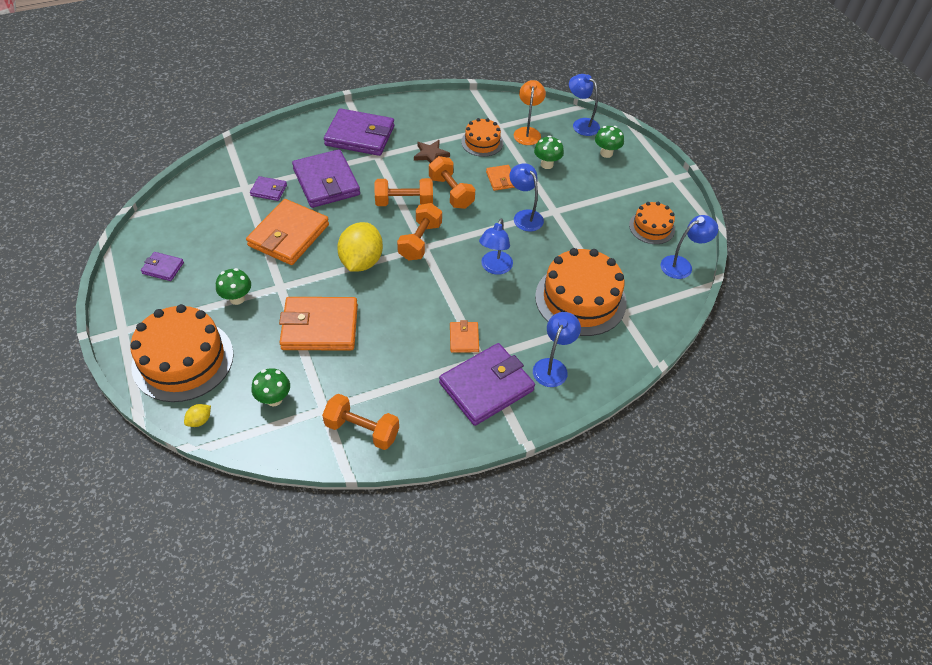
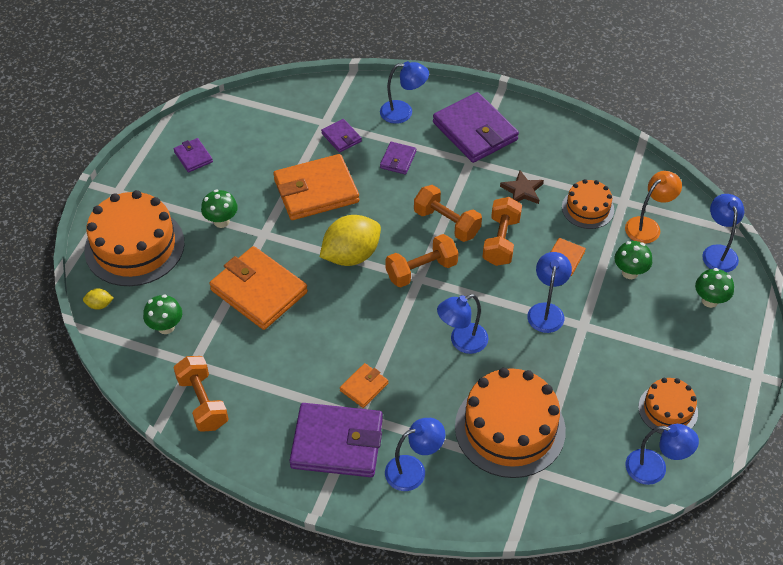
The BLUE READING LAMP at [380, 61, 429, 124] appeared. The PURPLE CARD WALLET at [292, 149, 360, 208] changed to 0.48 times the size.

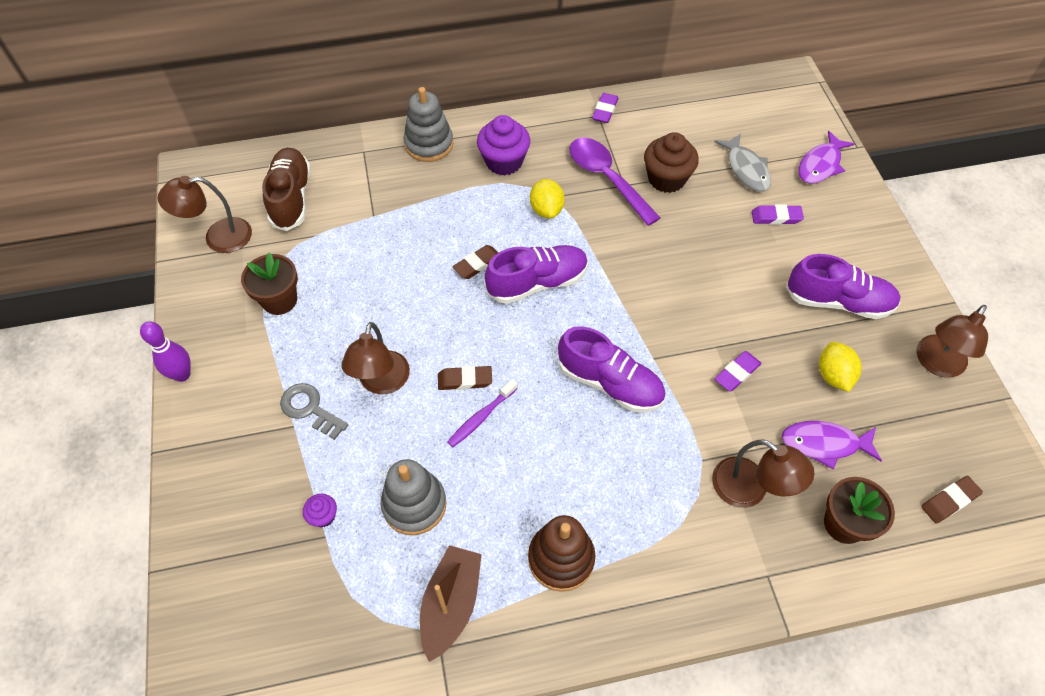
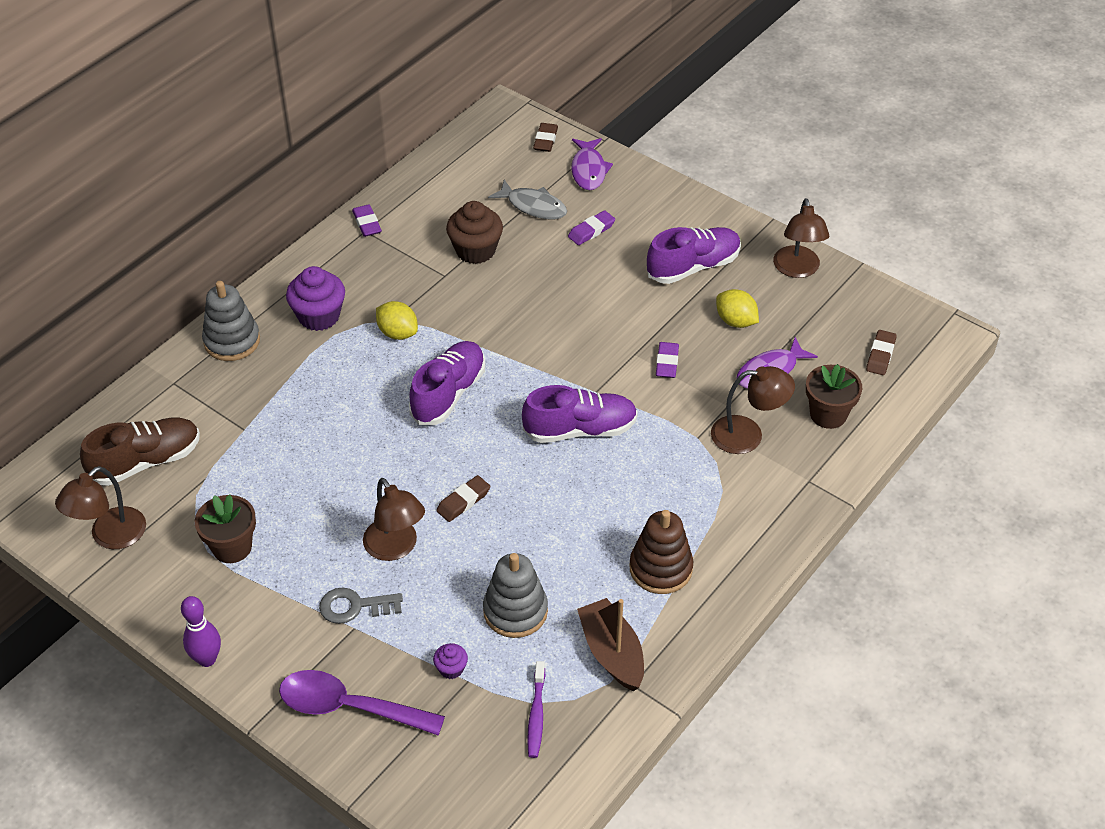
The DARK BROWN SNEAKER at [262, 148, 311, 231] turned 105 degrees clockwise. The PURPLE TABLESPOON moved from [570, 138, 661, 226] to [279, 670, 445, 736]. The PURPLE DENTAL BRUSH moved from [448, 379, 518, 447] to [527, 661, 545, 758]. The DARK BROWN PENCIL ERASER moved from [453, 245, 498, 279] to [533, 123, 558, 152].

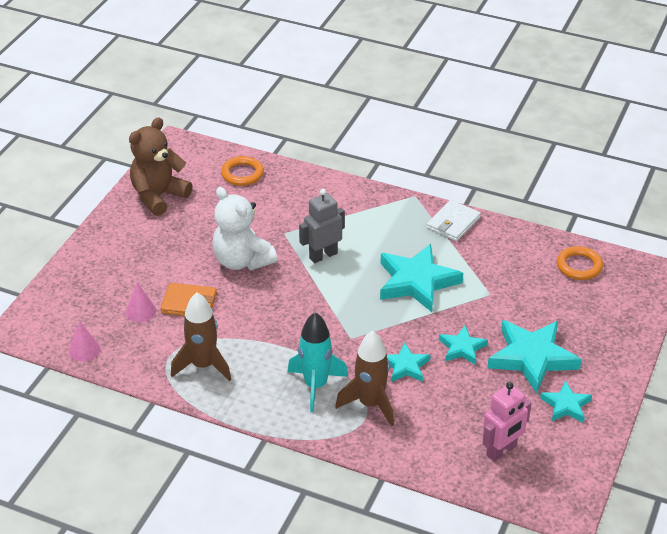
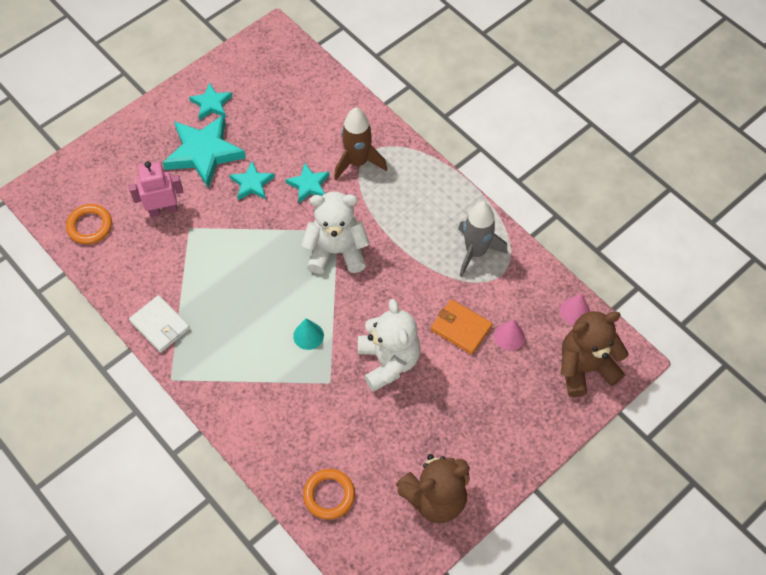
The ROSY TOY ROBOT moved from [482, 382, 531, 462] to [129, 161, 183, 217]. The WHITE CARD WALLET at [427, 200, 481, 241] turned 75 degrees clockwise. The GREY TOY ROBOT at [299, 189, 345, 263] was replaced by the TEAL SOLID CONE at [293, 318, 324, 350]. The WHITE STUFFED BEAR at [302, 191, 370, 274] appeared. The DARK BROWN TOY ROCKET at [171, 292, 231, 382] became the GREY TOY ROCKET at [458, 201, 508, 277]. The DARK BROWN STUFFED BEAR at [561, 311, 629, 397] appeared. The TEAL TOY ROCKET at [287, 312, 348, 412] disappeared. The TEAL STAR at [380, 244, 463, 312] disappeared.

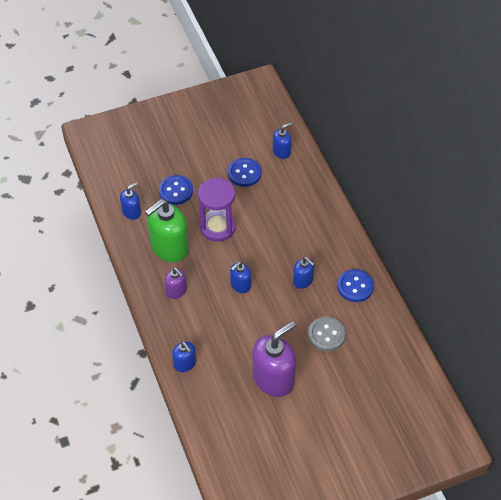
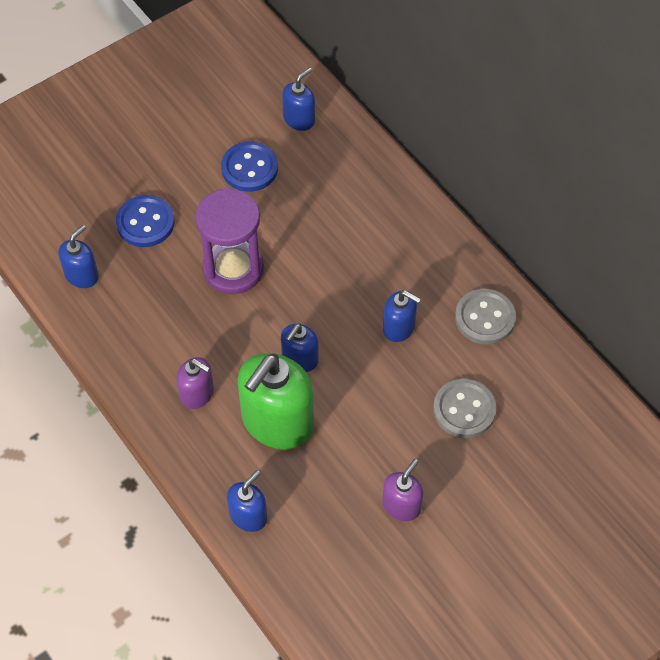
The BLUE SOAP PUMP at [172, 342, 196, 372] turned 90 degrees counterclockwise. The GREEN SOAP PUMP moved from [145, 199, 189, 262] to [238, 353, 314, 449]. The PURPLE SOAP PUMP at [252, 321, 296, 397] changed to 0.52 times the size. The BLUE SEWING BUTTON at [337, 269, 374, 302] became the GREY SEWING BUTTON at [455, 289, 516, 345].

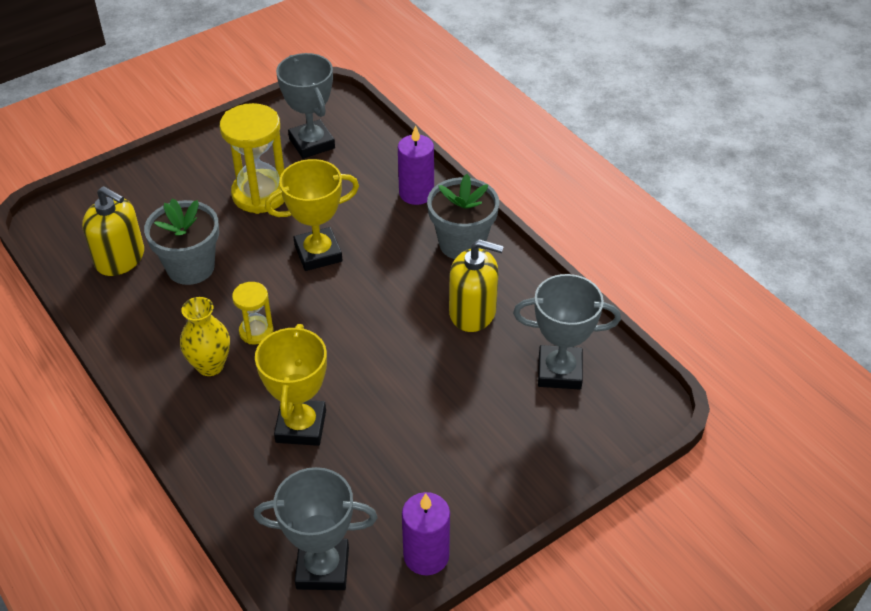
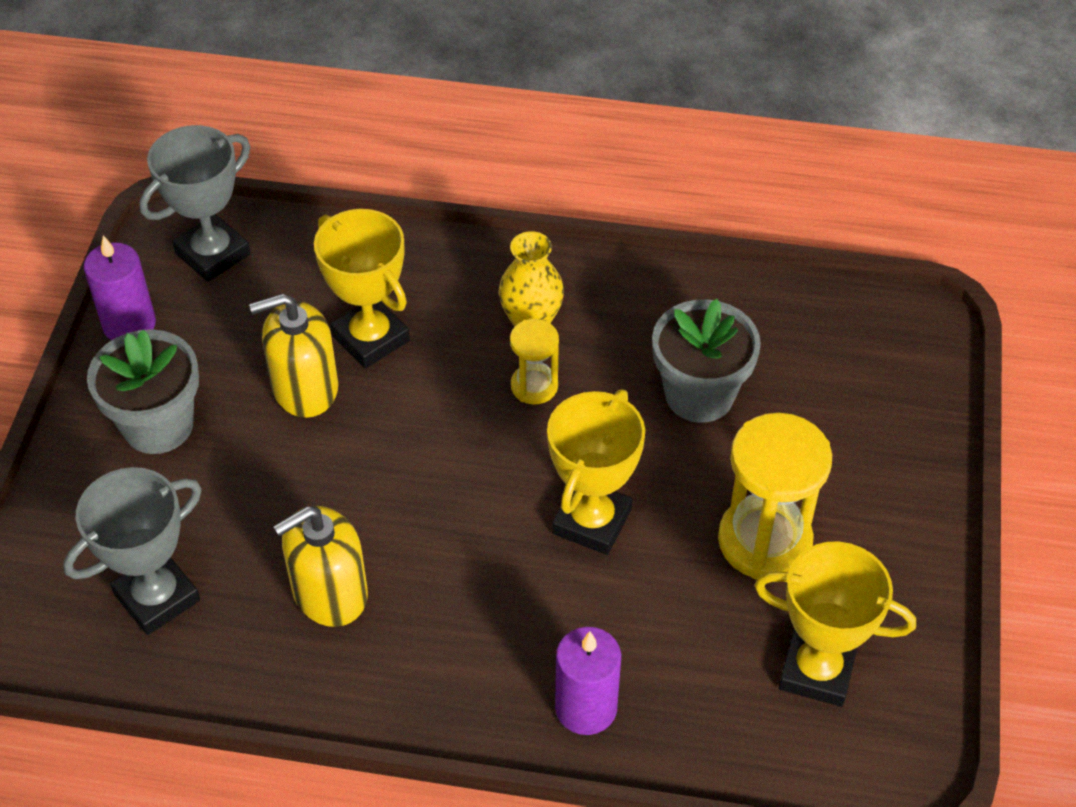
The GREY FLOWER POT moved from [427, 174, 499, 259] to [87, 329, 199, 454]. The GOLDEN SOAP PUMP moved from [82, 186, 144, 276] to [249, 293, 338, 418]. The GREY PRIZE CUP at [276, 53, 335, 159] became the GOLDEN PRIZE CUP at [754, 542, 916, 707].

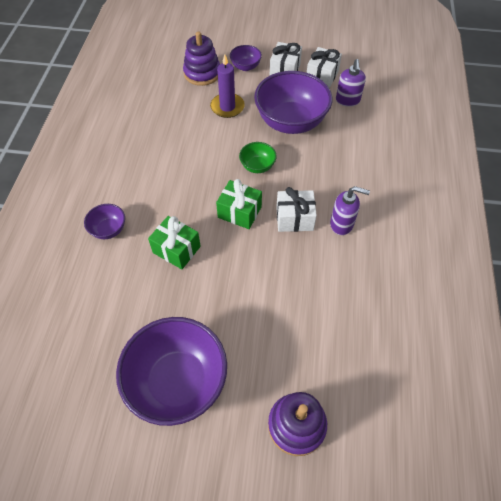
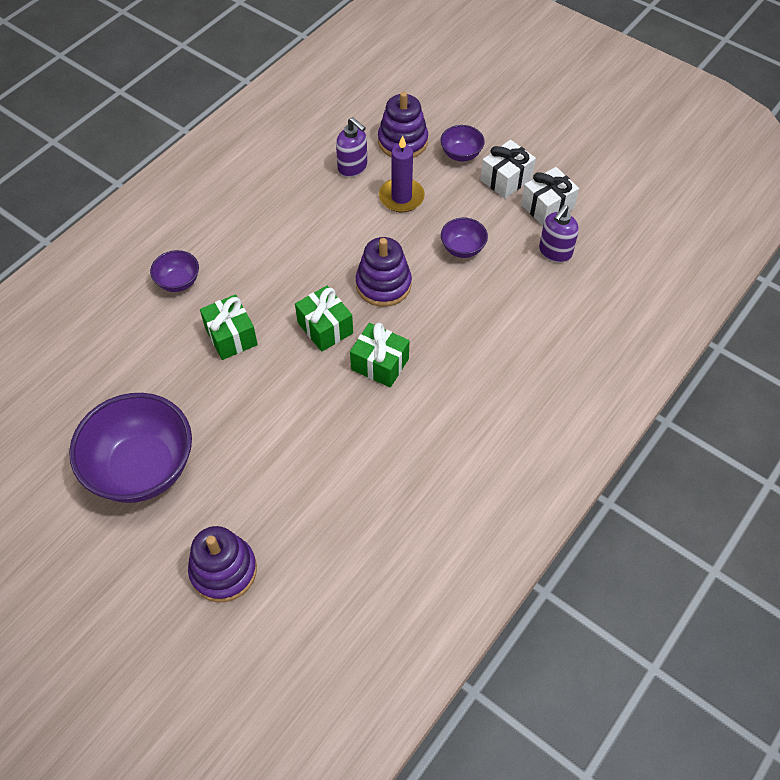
The PURPLE SOAP PUMP moved from [330, 186, 370, 235] to [336, 117, 367, 177]. The WHITE PRESENT at [276, 187, 317, 232] became the GREEN PRESENT at [350, 323, 409, 388]. The GREEN SERVING BOWL at [239, 142, 277, 173] was replaced by the PURPLE STACKING RINGS at [356, 237, 412, 307]. The PURPLE SERVING BOWL at [254, 71, 332, 134] changed to 0.46 times the size.

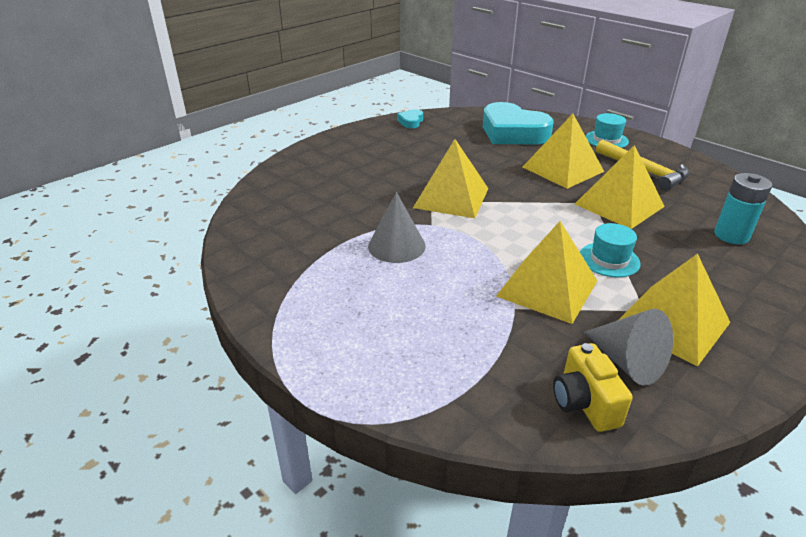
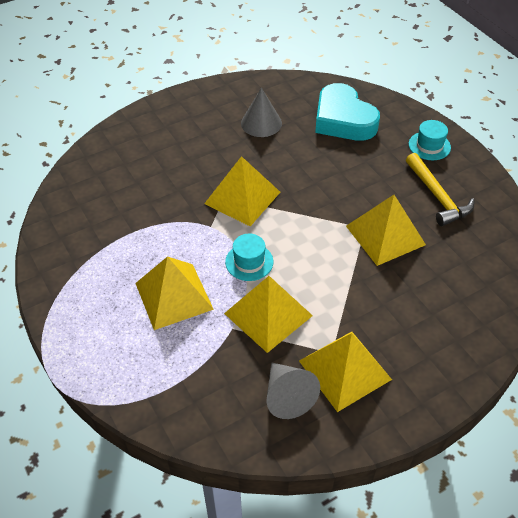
The GOLDEN PYRAMID SHAPE moved from [523, 114, 604, 189] to [135, 257, 214, 330]. The TEAL TALL HAT moved from [580, 223, 641, 277] to [225, 234, 273, 281]. The GREY SOLID CONE moved from [368, 192, 426, 263] to [241, 88, 282, 137]. The TEAL LOVE HEART at [397, 109, 423, 128] disappeared. The GOLDEN PHOTO CAMERA at [553, 343, 633, 432] disappeared. The TEAL BATTERY at [714, 173, 773, 244] disappeared.

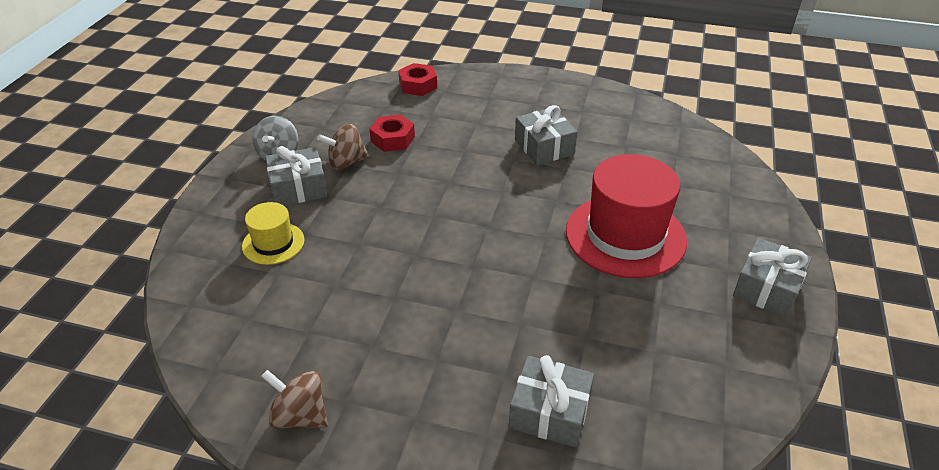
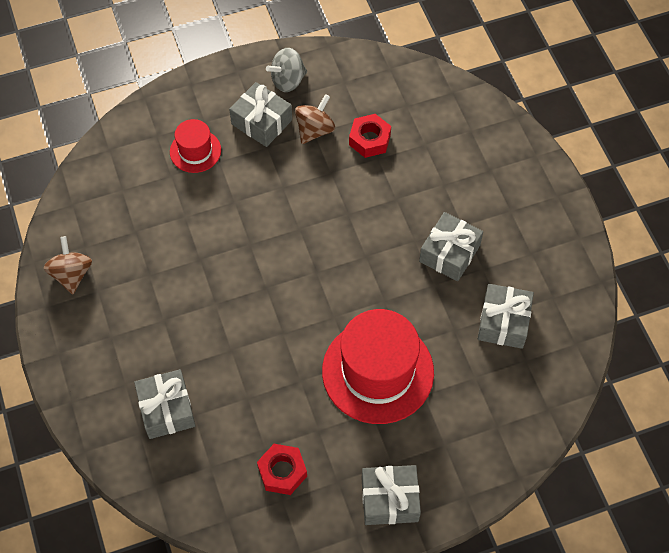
The GOLDEN TALL HAT at [242, 202, 304, 265] became the CRIMSON TALL HAT at [170, 119, 221, 173]. The CRIMSON HEXAGON NUT moved from [398, 63, 437, 96] to [257, 444, 307, 495]. The DARK BROWN SPINNING TOP at [317, 124, 369, 170] turned 90 degrees clockwise. The GREY PRESENT at [478, 284, 534, 349] appeared.

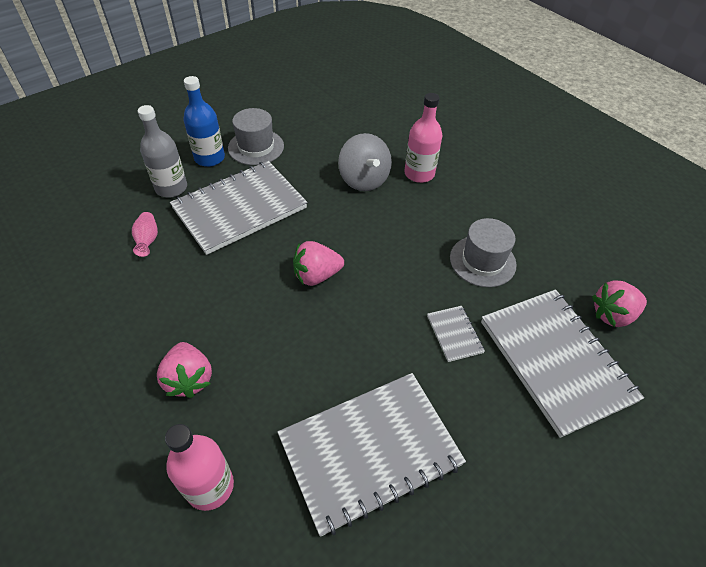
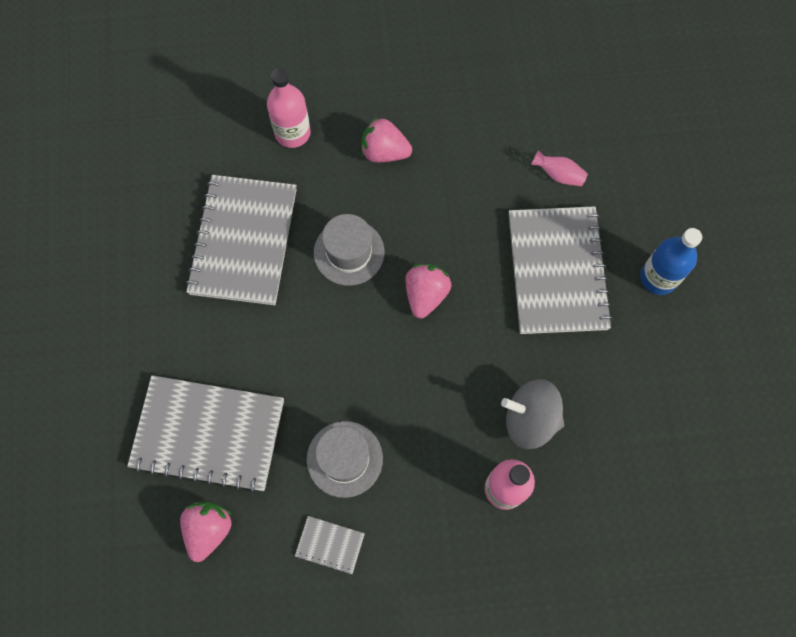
The GREY NOTEBOOK moved from [427, 306, 485, 362] to [295, 516, 365, 575]. The GREY TALL HAT moved from [228, 108, 284, 165] to [314, 214, 384, 286]. The GREY DRINK BOTTLE at [138, 105, 187, 197] disappeared.

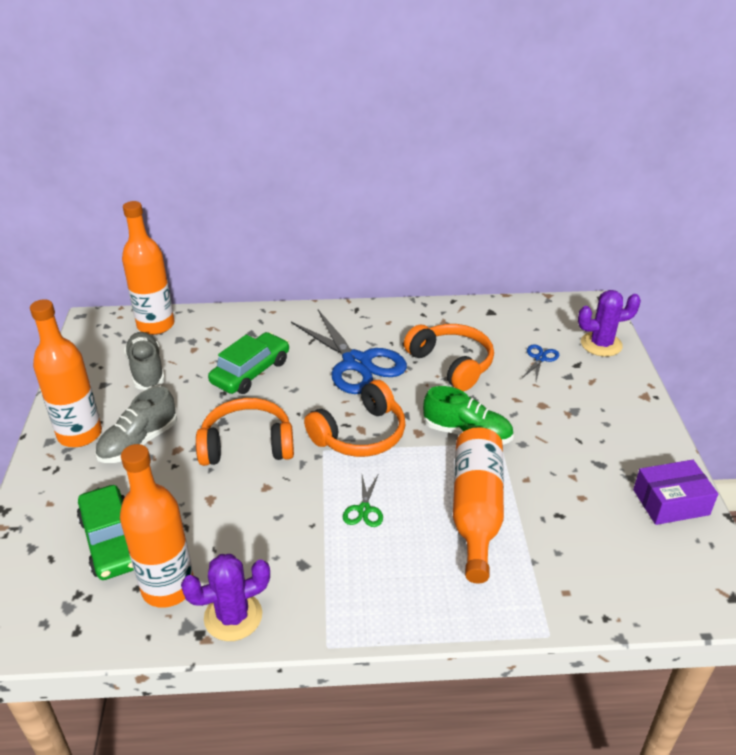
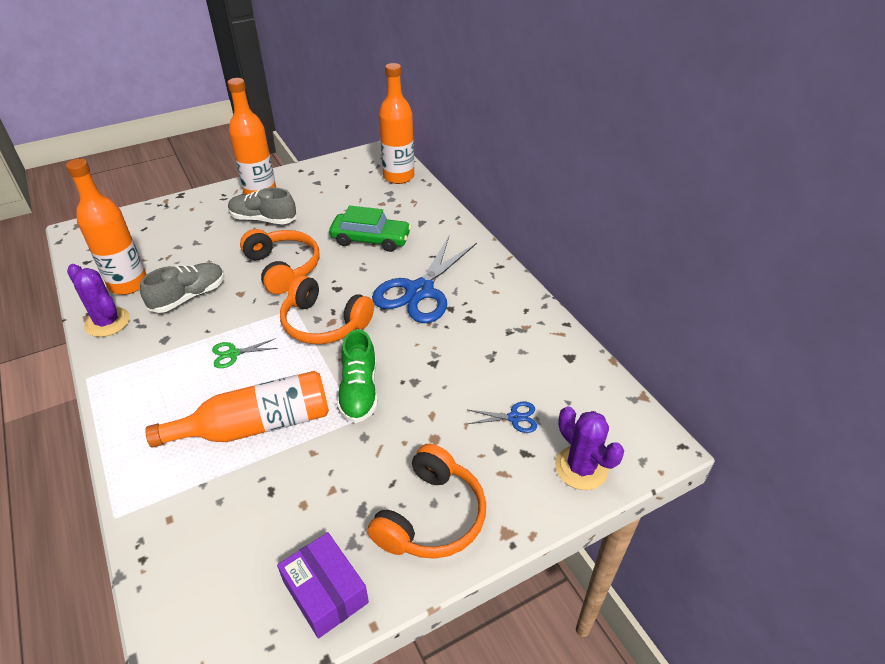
The GREY SNEAKER moved from [124, 332, 165, 390] to [140, 263, 225, 313]. The ORANGE-COLOURED HEADPHONES moved from [404, 324, 494, 391] to [367, 444, 486, 559]. The GREEN CAR at [77, 485, 134, 580] disappeared.

